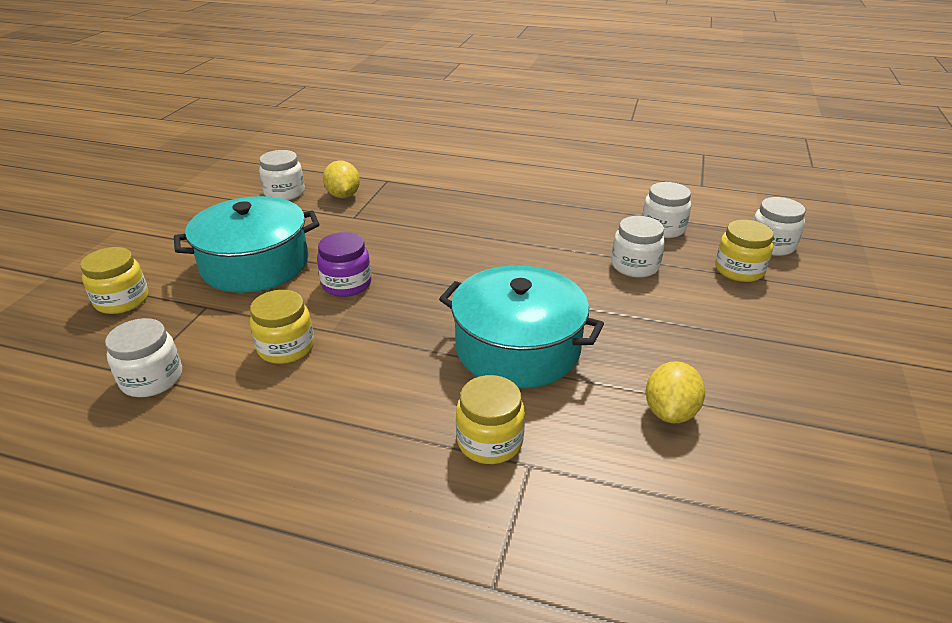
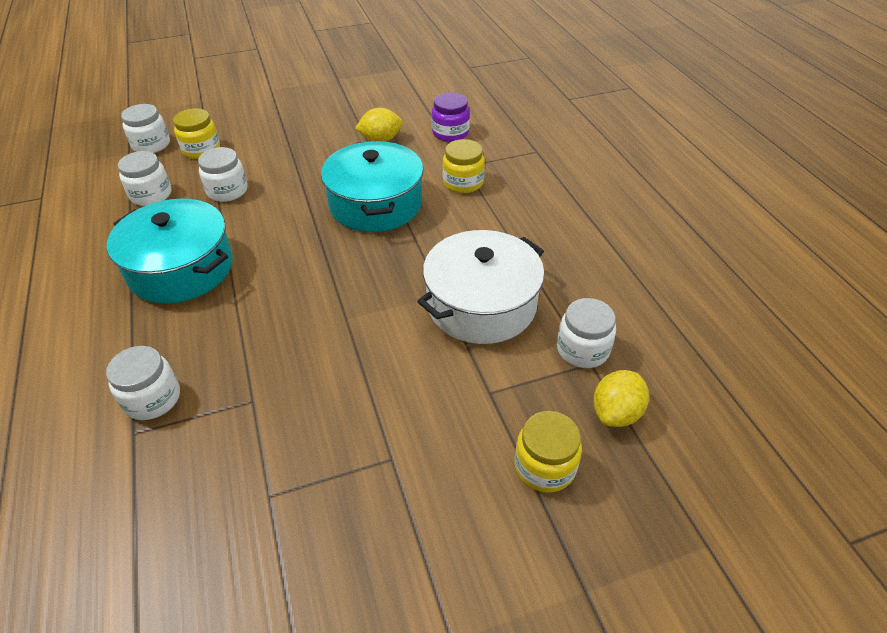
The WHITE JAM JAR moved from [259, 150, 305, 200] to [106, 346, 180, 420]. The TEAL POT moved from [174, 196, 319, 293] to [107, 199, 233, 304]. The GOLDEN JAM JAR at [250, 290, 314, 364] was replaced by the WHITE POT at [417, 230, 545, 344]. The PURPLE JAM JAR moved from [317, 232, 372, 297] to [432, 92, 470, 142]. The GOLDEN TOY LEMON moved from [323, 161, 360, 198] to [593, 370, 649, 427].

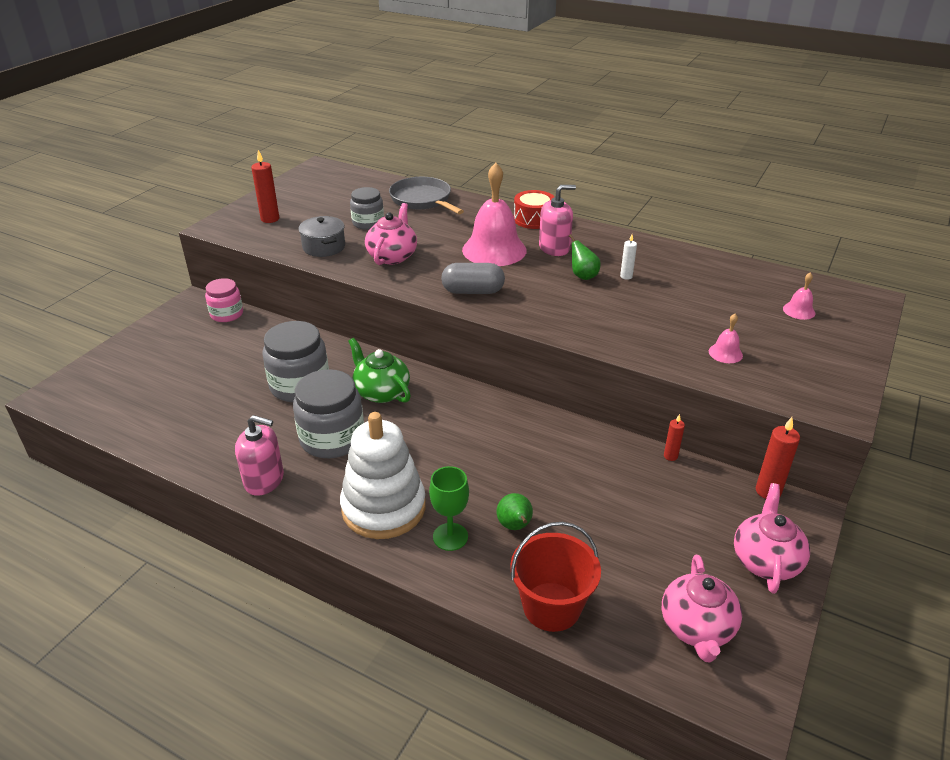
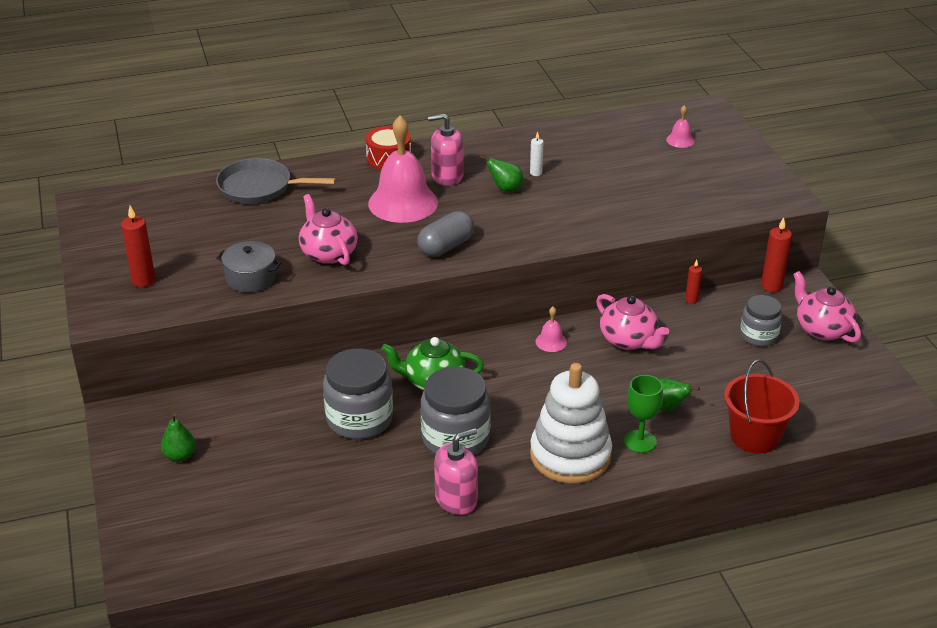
The GREEN PEAR at [161, 413, 196, 462] appeared. The ROSY SOAP PUMP at [539, 185, 576, 256] turned 120 degrees counterclockwise. The ROSY HAND BELL moved from [709, 314, 743, 363] to [536, 307, 567, 352]. The ROSY TEAPOT moved from [661, 555, 742, 662] to [596, 294, 669, 350]. The GREY JAM JAR moved from [350, 187, 384, 230] to [740, 295, 782, 346]. The ROSY JAM JAR at [205, 278, 243, 322] disappeared.

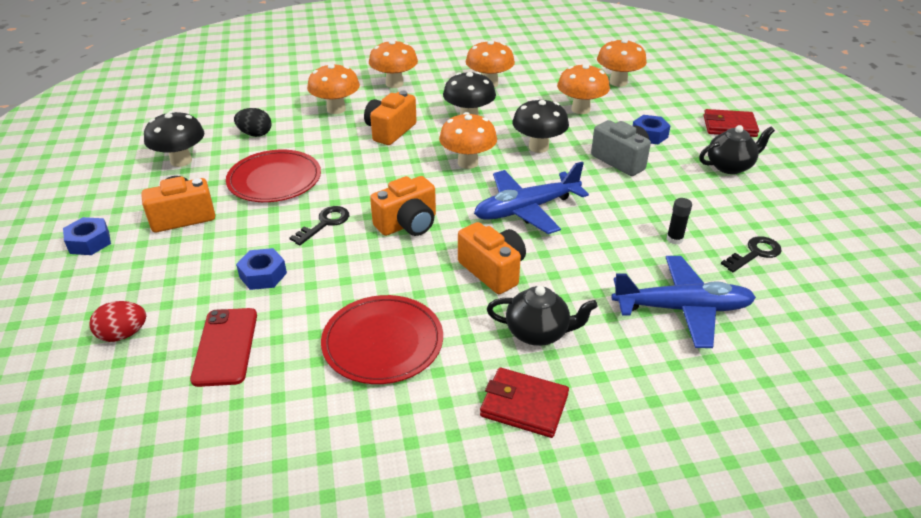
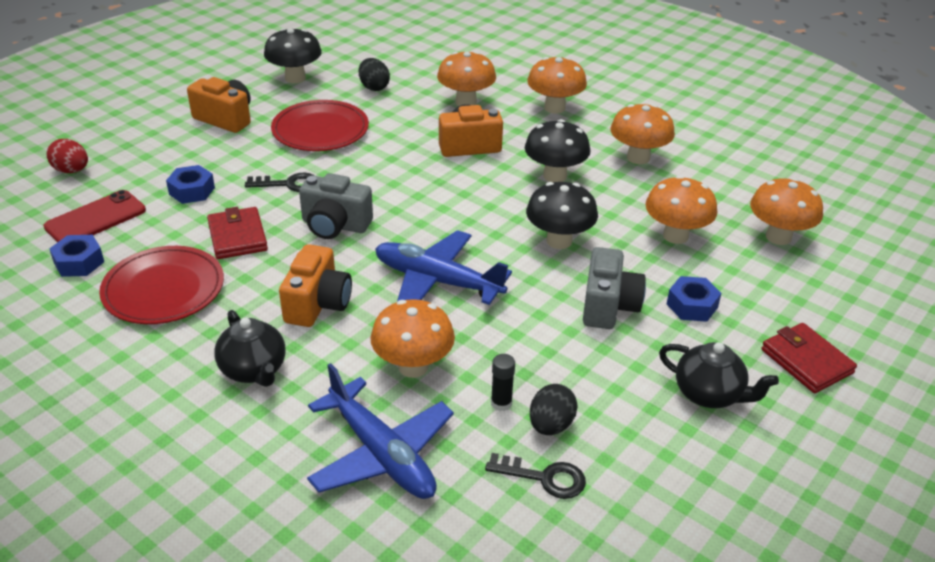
The BLUE HEXAGON NUT moved from [63, 217, 111, 255] to [49, 235, 104, 277]. The CRIMSON CARD WALLET moved from [480, 367, 569, 438] to [207, 207, 268, 259]. The ORANGE-COLOURED PHOTO CAMERA at [370, 176, 436, 236] became the GREY PHOTO CAMERA at [299, 173, 373, 239]. The ORANGE-COLOURED TOADSTOOL moved from [439, 112, 497, 169] to [371, 299, 455, 378]. The BLACK TOY EGG at [530, 384, 577, 435] appeared.

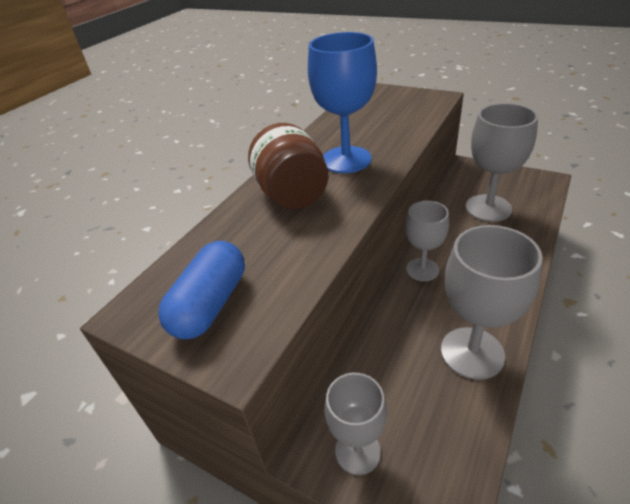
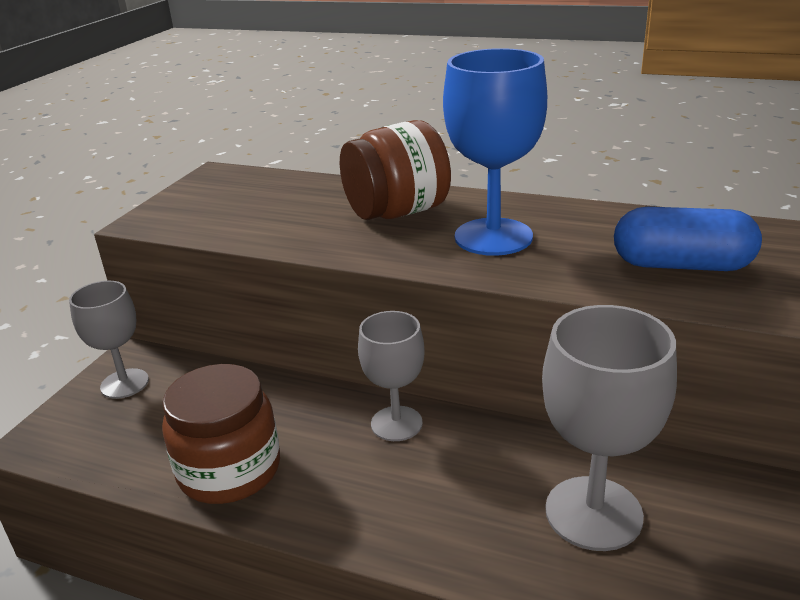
The GREY GOBLET at [441, 225, 543, 380] was replaced by the DARK BROWN JAM JAR at [162, 364, 280, 504]. The BLUE PILL moved from [158, 241, 245, 339] to [614, 207, 762, 271].

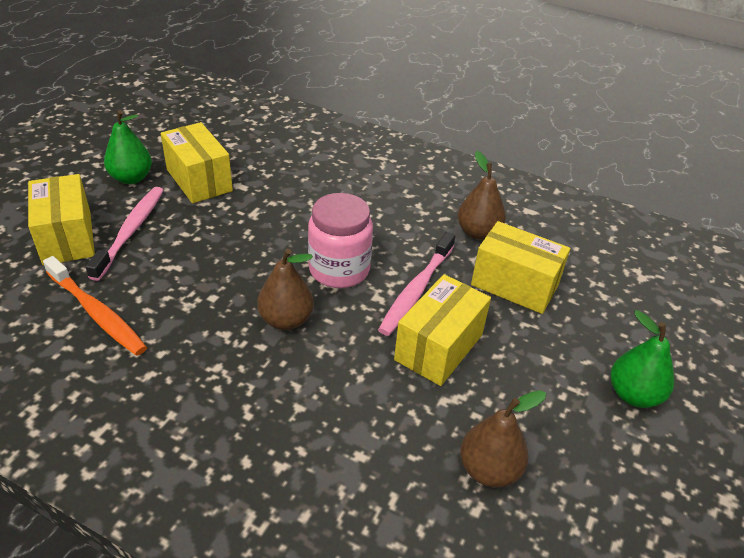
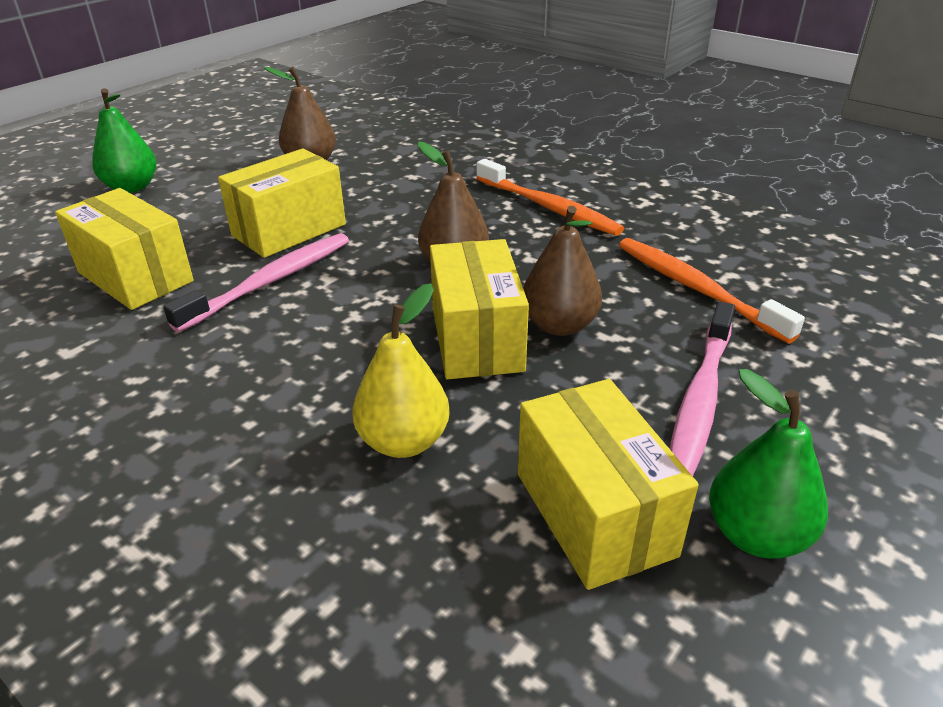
The GOLDEN PEAR at [352, 283, 450, 458] appeared. The GOLDEN PARCEL moved from [28, 174, 95, 265] to [430, 239, 529, 379]. The ORANGE-COLOURED DENTAL BRUSH at [476, 159, 624, 236] appeared. The DARK BROWN PEAR moved from [458, 151, 506, 240] to [523, 206, 602, 336]. The ROSY JAM JAR at [308, 193, 373, 288] disappeared.

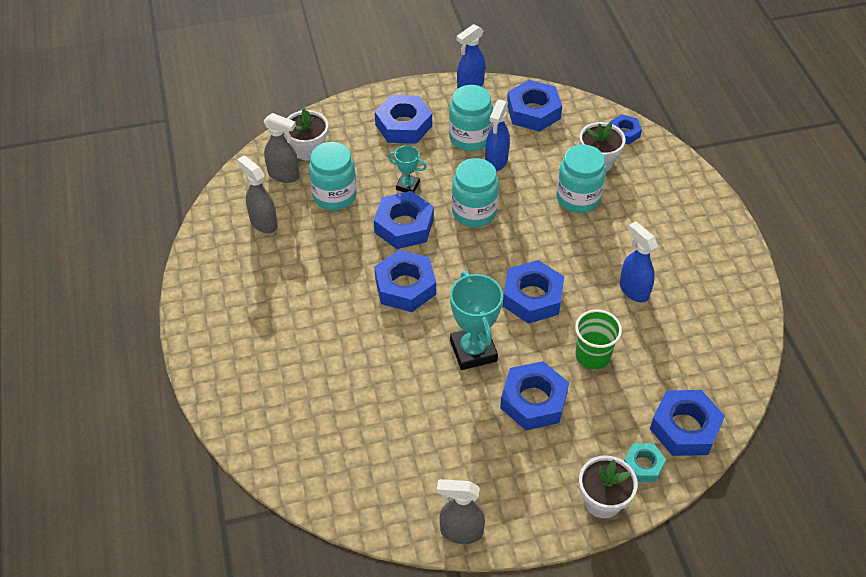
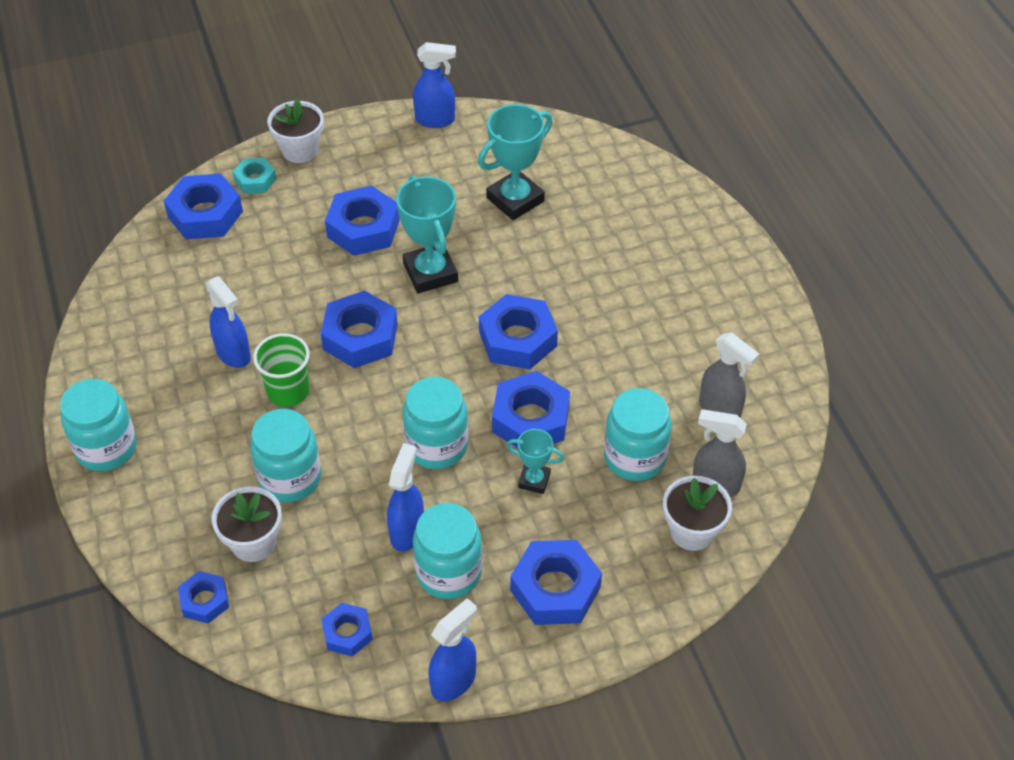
The TEAL JAM JAR at [60, 379, 137, 471] appeared. The GREEN TUMBLER moved from [575, 310, 622, 369] to [253, 333, 310, 407]. The BLUE HEXAGON NUT at [507, 80, 562, 132] changed to 0.57 times the size. The GREY SPRAY BOTTLE at [437, 479, 485, 544] became the BLUE SPRAY BOTTLE at [413, 42, 456, 128]. The TEAL PRIZE CUP at [478, 104, 553, 220] appeared.

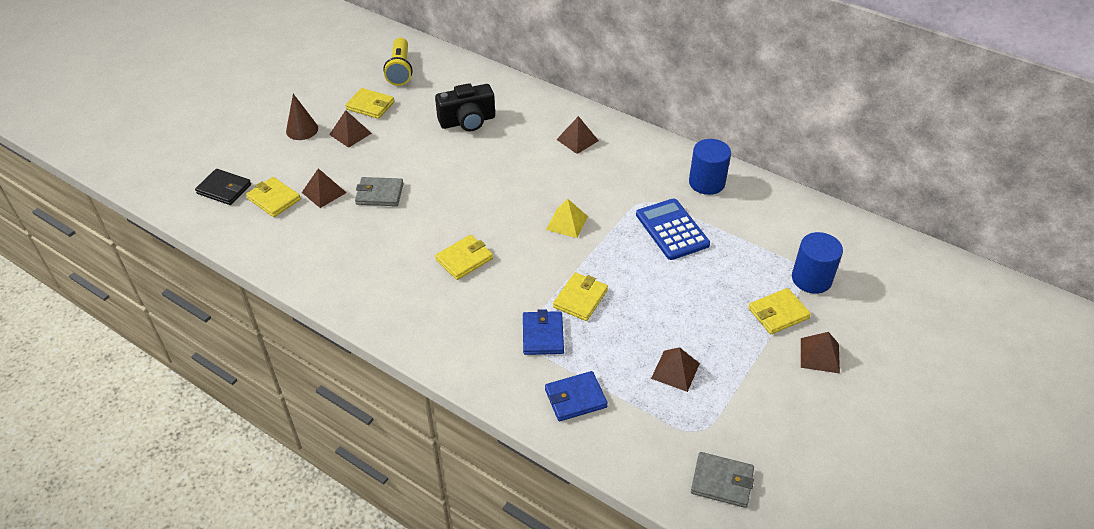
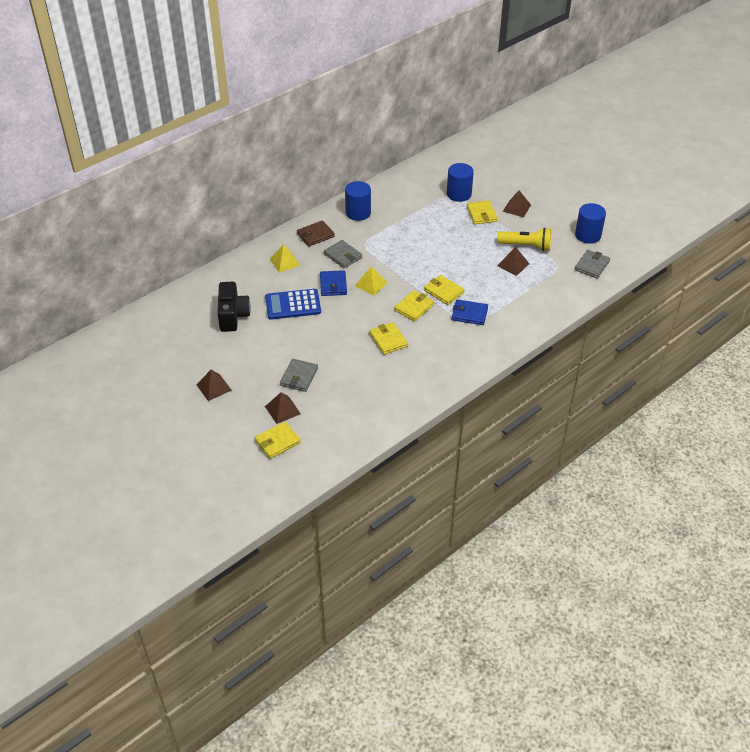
The BLUE ADDING MACHINE moved from [636, 198, 710, 260] to [265, 289, 321, 320]. The DARK BROWN PYRAMID SHAPE at [556, 116, 599, 154] became the GOLDEN PYRAMID SHAPE at [270, 244, 301, 273]. The DARK BROWN CARD WALLET at [297, 220, 335, 247] appeared. The BLUE CARD WALLET moved from [545, 371, 608, 421] to [320, 270, 347, 296]. The GREY CARD WALLET at [324, 240, 362, 268] appeared. The GOLDEN CARD WALLET moved from [345, 88, 394, 119] to [394, 290, 434, 322]. The GOLDEN FLASHLIGHT moved from [383, 38, 412, 86] to [497, 227, 551, 251]. The BLUE SOLID CYLINDER at [575, 203, 606, 244] appeared. The BLACK CARD WALLET at [195, 169, 251, 205] disappeared. The DARK BROWN SOLID CONE at [286, 94, 318, 140] disappeared.

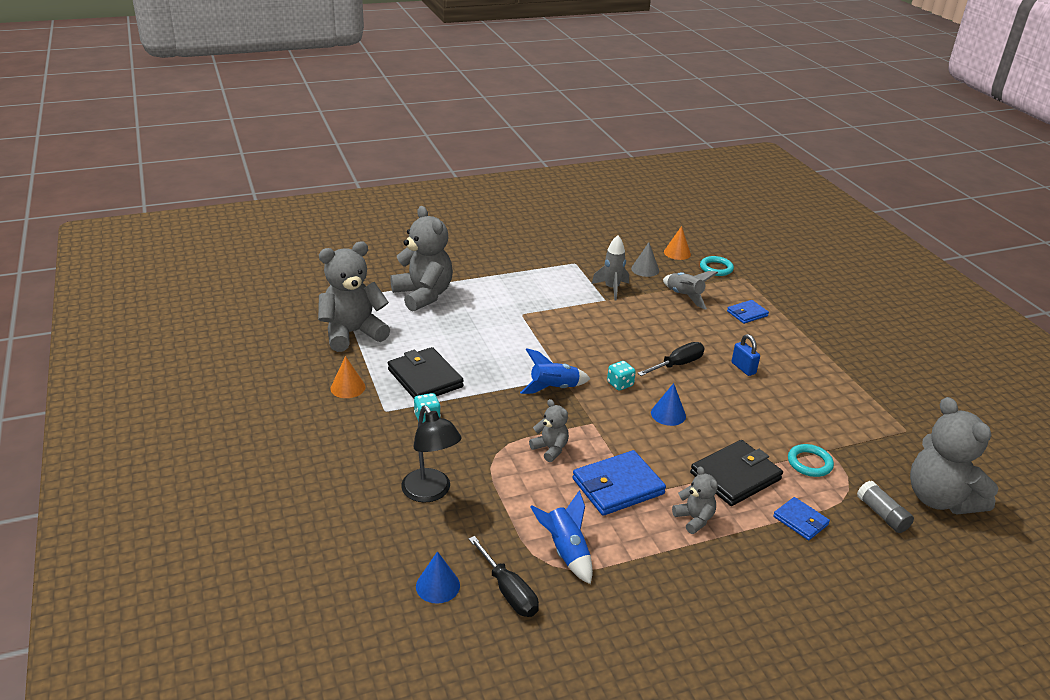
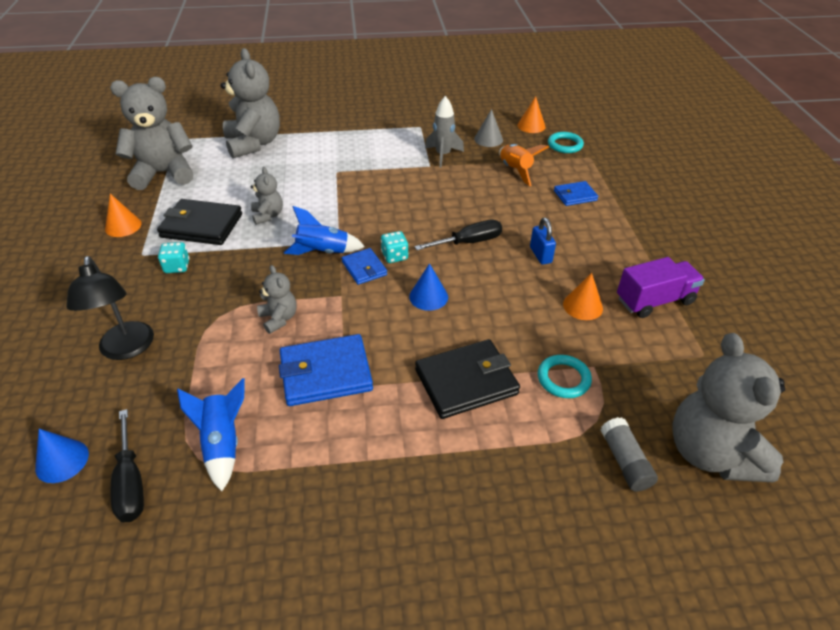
The BLACK CARD WALLET at [388, 347, 464, 398] turned 60 degrees counterclockwise. The GREY STUFFED BEAR moved from [672, 466, 718, 534] to [251, 167, 283, 225]. The BLUE CARD WALLET moved from [773, 497, 830, 540] to [342, 248, 387, 285]. The GREY TOY ROCKET at [663, 271, 718, 309] became the ORANGE-COLOURED TOY ROCKET at [499, 144, 549, 186]. The ORANGE-COLOURED SOLID CONE at [563, 273, 603, 320] appeared. The PURPLE LORRY at [617, 257, 705, 318] appeared.

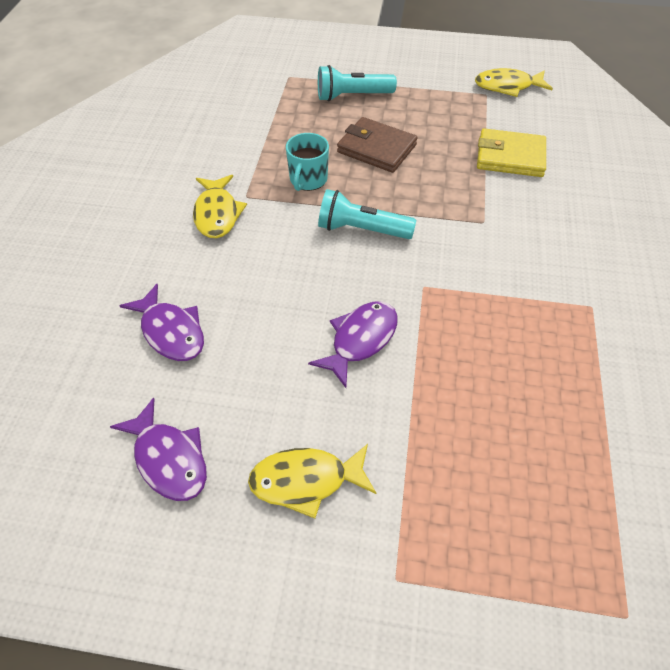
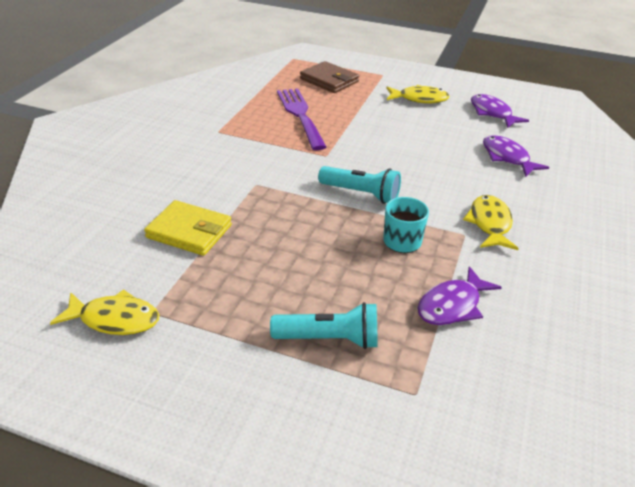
The PURPLE TABLE FORK at [277, 88, 326, 150] appeared. The DARK BROWN CARD WALLET moved from [337, 117, 418, 173] to [300, 61, 359, 93]. The PURPLE FISH FIGURE moved from [308, 301, 398, 388] to [417, 266, 502, 325].

